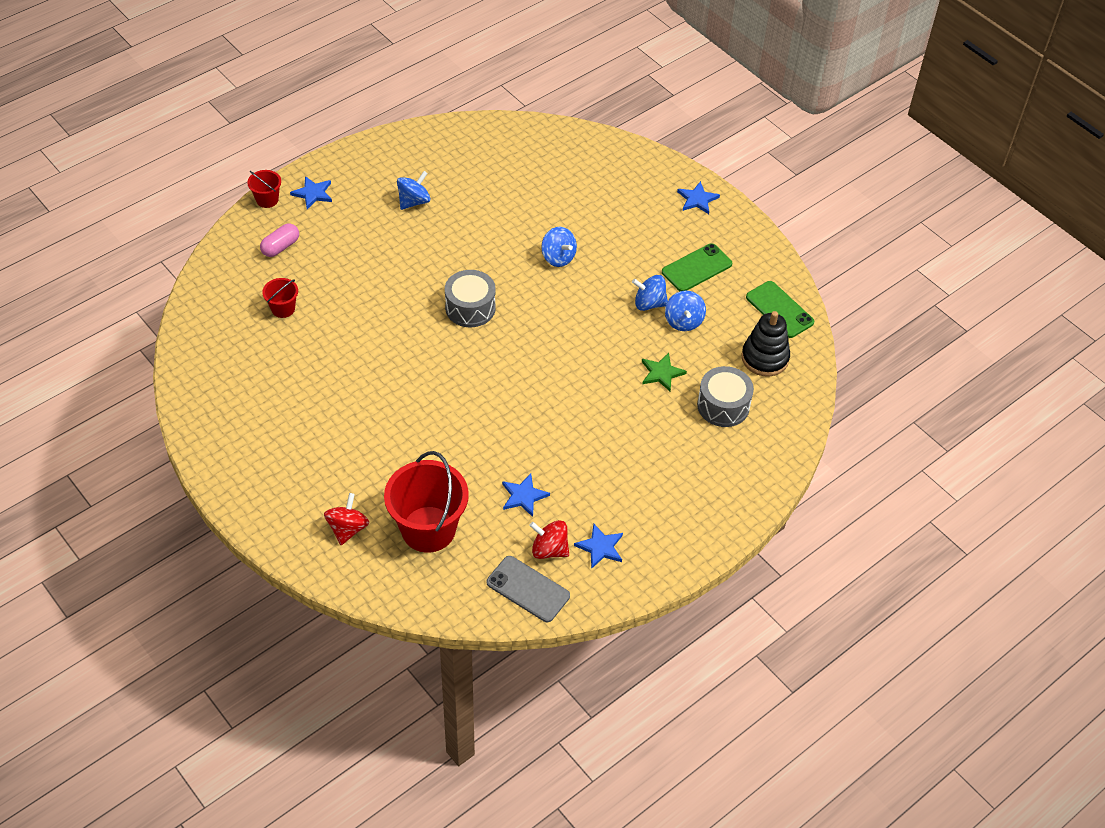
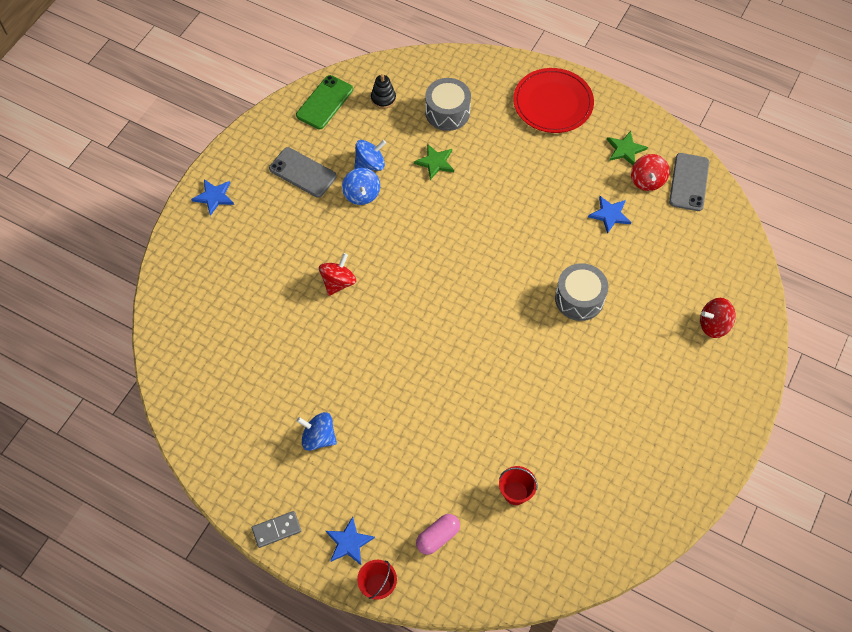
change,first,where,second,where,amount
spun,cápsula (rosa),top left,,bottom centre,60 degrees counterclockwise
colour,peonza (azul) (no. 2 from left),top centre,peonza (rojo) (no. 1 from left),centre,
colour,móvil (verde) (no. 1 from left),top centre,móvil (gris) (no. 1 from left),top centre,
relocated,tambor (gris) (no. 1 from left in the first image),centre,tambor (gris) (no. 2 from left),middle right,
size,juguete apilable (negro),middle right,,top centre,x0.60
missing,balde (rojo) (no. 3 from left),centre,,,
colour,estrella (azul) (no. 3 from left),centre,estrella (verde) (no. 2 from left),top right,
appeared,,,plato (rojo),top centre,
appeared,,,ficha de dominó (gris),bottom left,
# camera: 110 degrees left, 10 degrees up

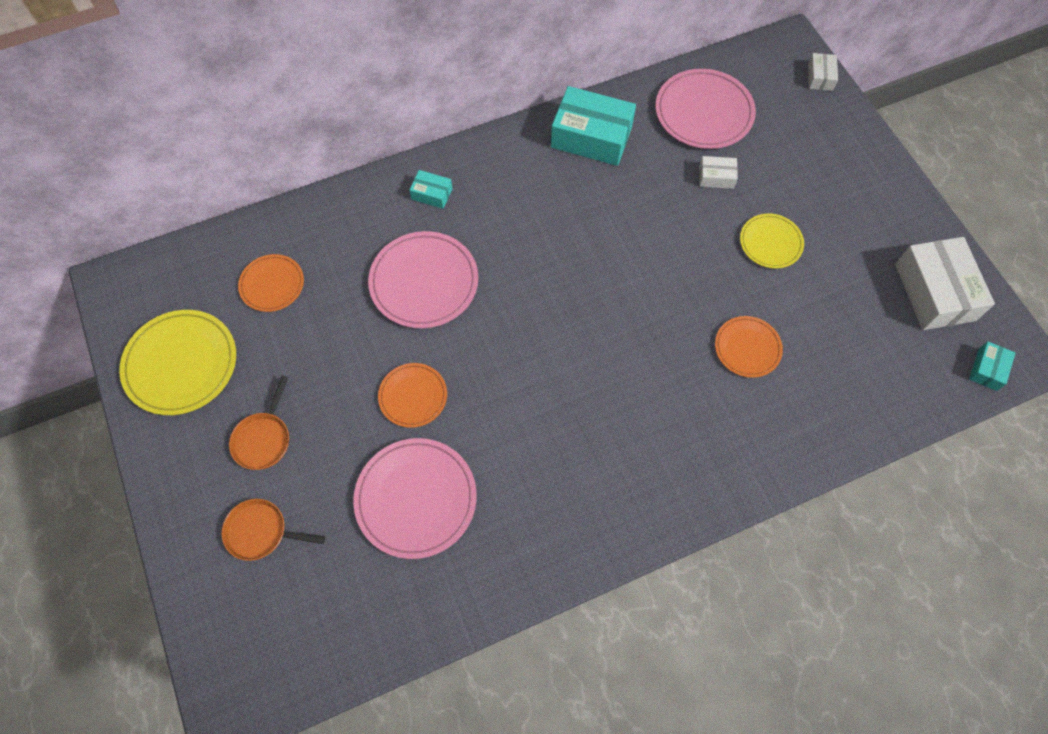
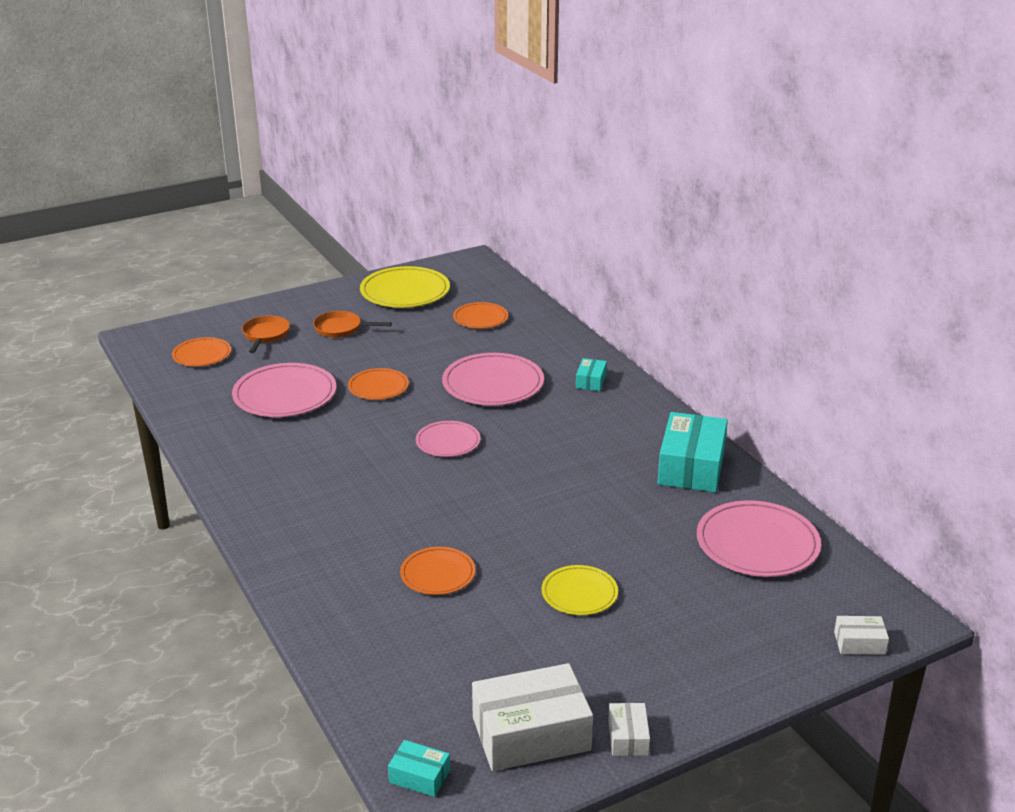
change,first,where,second,where,amount
relocated,caja (blanco) (no. 1 from left in the first image),top right,caja (blanco) (no. 2 from left),bottom centre,
appeared,,,plato (naranja) (no. 1 from left),middle left,
appeared,,,plato (rosa) (no. 2 from left),centre,
# camera: 85 degrees right, 35 degrees down

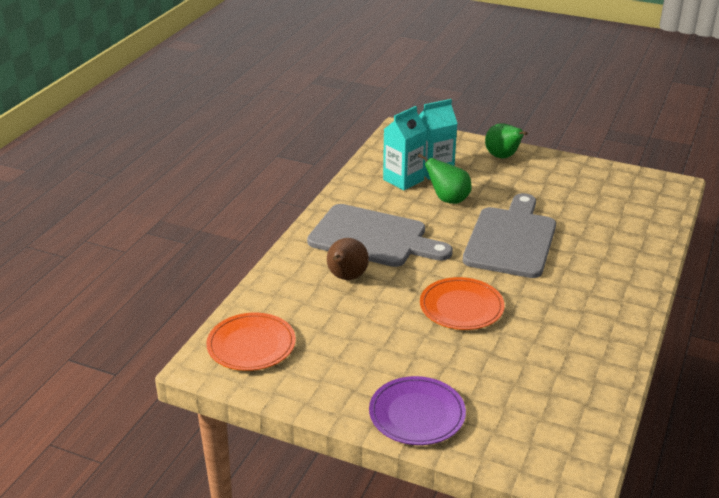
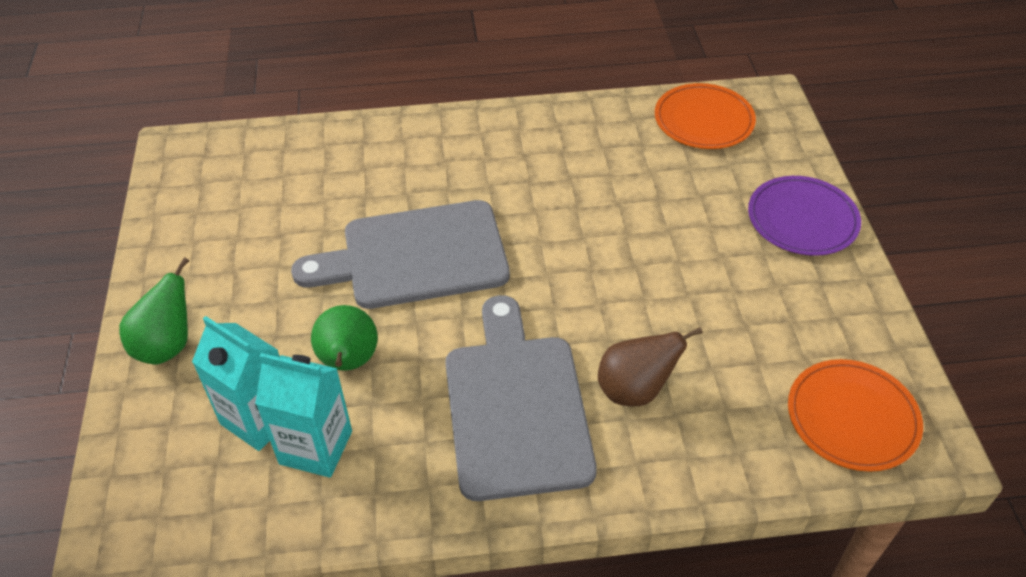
change,first,where,second,where,amount
relocated,plato (naranja) (no. 2 from left in the first image),centre,plato (naranja) (no. 1 from left),top right,
# camera: 120 degrees left, 15 degrees up

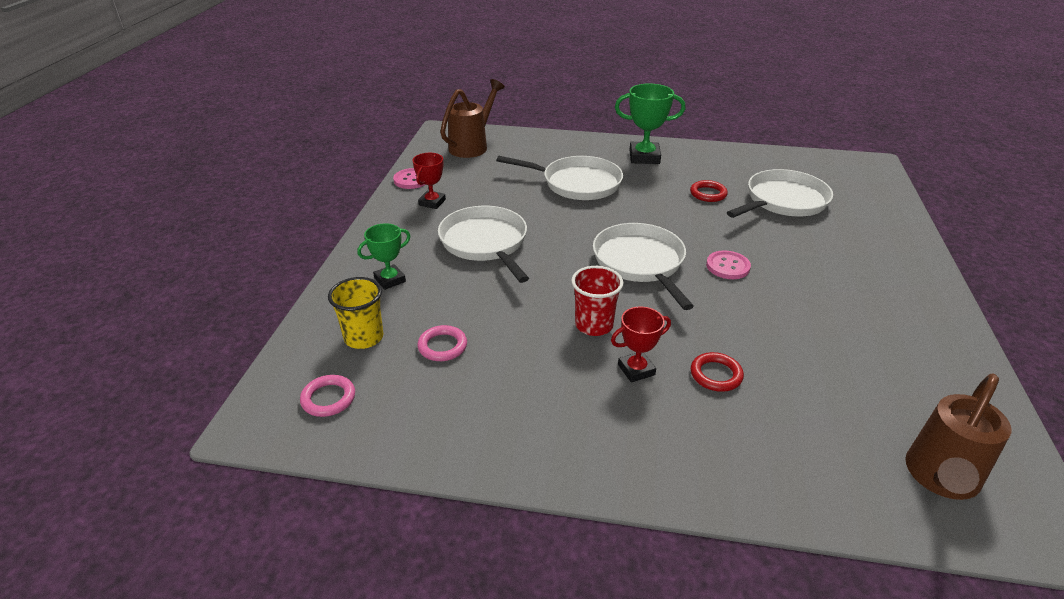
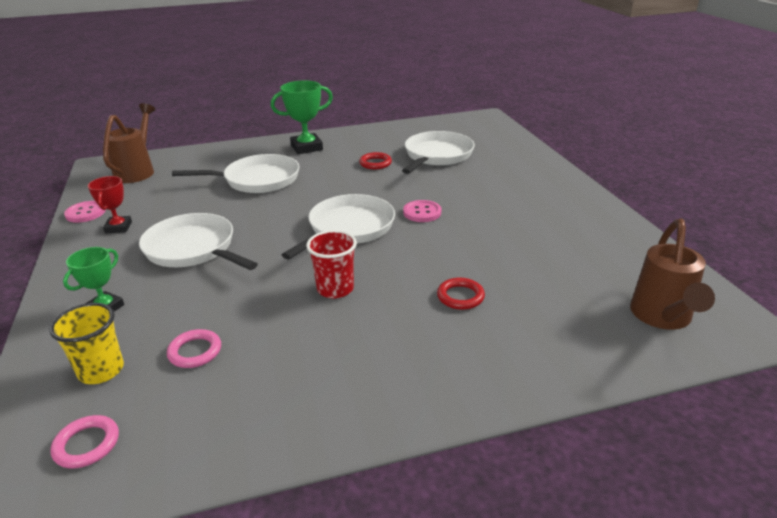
change,first,where,second,where,amount
spun,sartén (blanco) (no. 3 from left),centre,,centre,75 degrees clockwise
missing,trofeo (rojo) (no. 2 from left),centre,,,
# camera: 25 degrees left, 5 degrees down

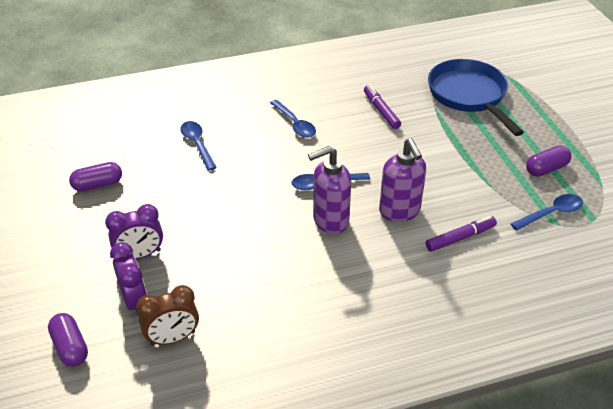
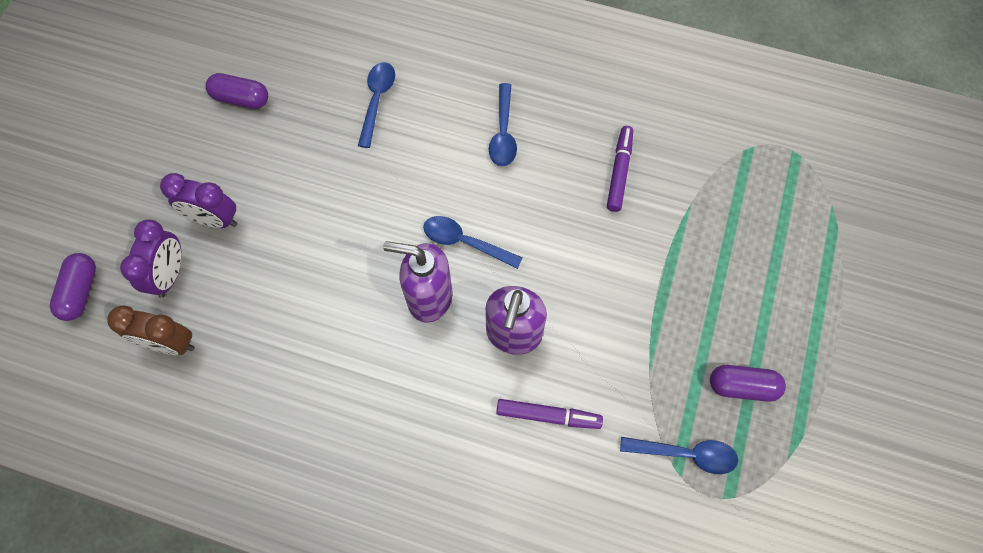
change,first,where,second,where,amount
missing,sartén (azul),top right,,,
# camera: 35 degrees right, 25 degrees up

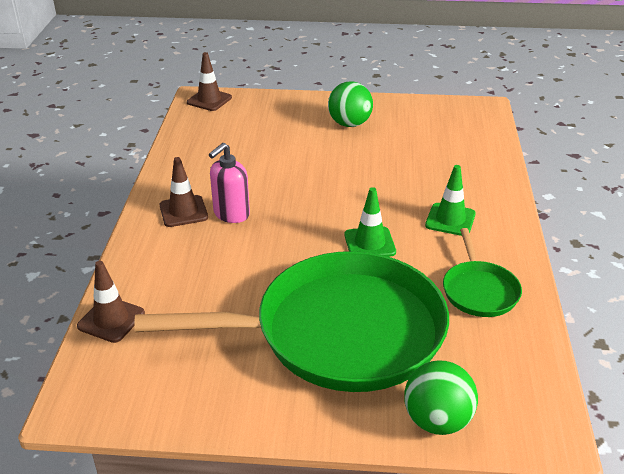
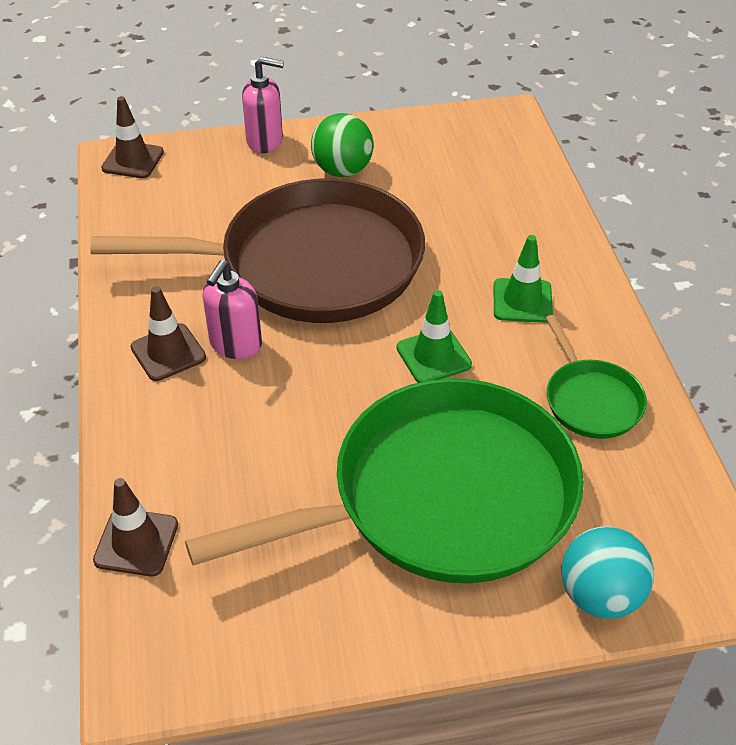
change,first,where,second,where,amount
colour,pelota (verde) (no. 2 from left),bottom right,pelota (turquesa),bottom right,
appeared,,,dispensador de jabón (rosa) (no. 2 from left),top centre,
appeared,,,sartén (marrón),centre,
# camera: 15 degrees left, 10 degrees up

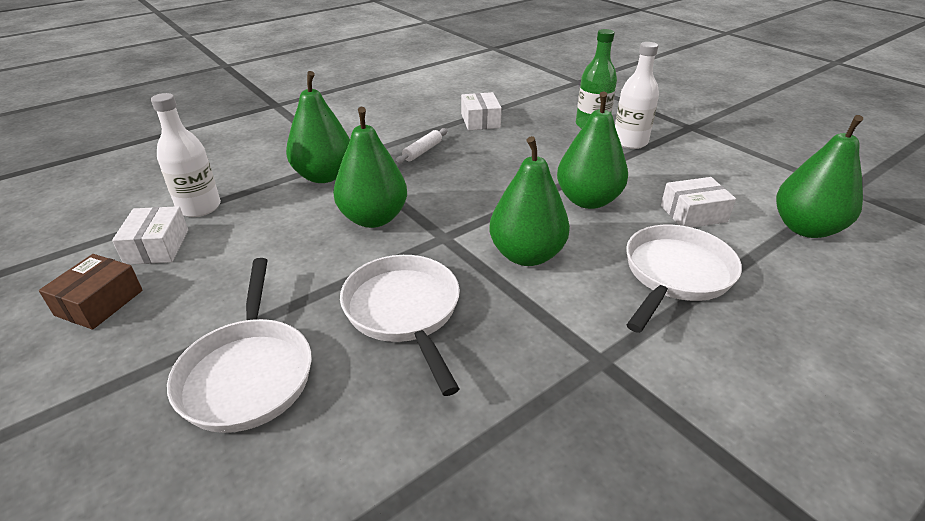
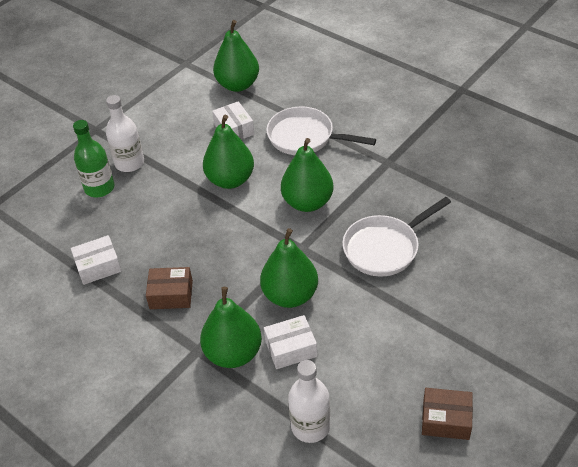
change,first,where,second,where,amount
exchanged,rodillo (blanco),top centre,caja (marrón) (no. 1 from left),middle left,
relocated,caja (blanco) (no. 1 from left in the first image),middle left,caja (blanco) (no. 3 from left),bottom centre,
missing,sartén (blanco) (no. 1 from left),middle left,,,
# camera: 100 degrees left, 10 degrees up

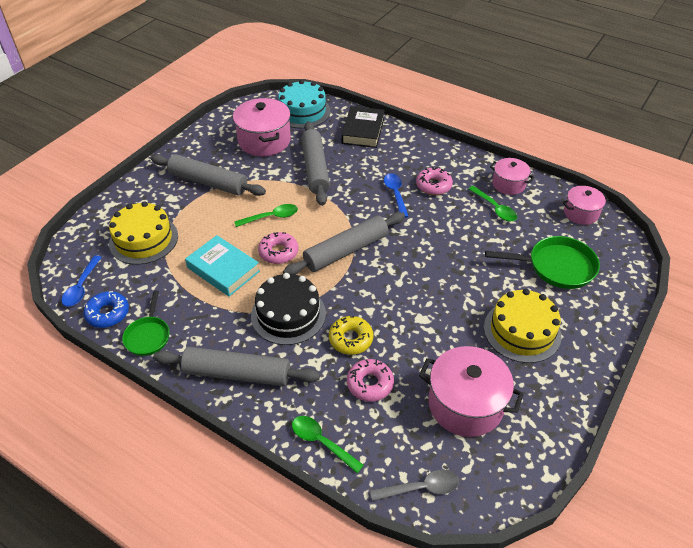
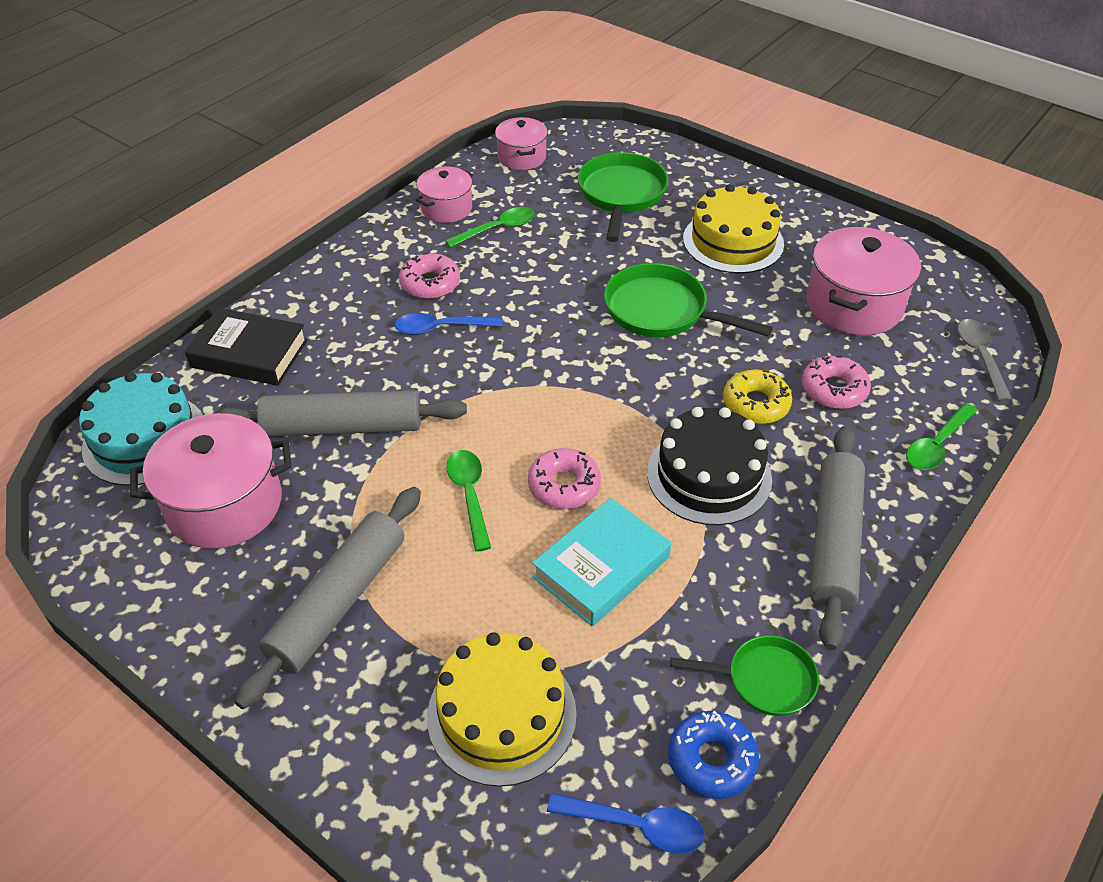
change,first,where,second,where,amount
missing,rodillo (gris) (no. 4 from left),centre,,,
appeared,,,sartén (verde) (no. 2 from left),centre,
# camera: 85 degrees left, 0 degrees up

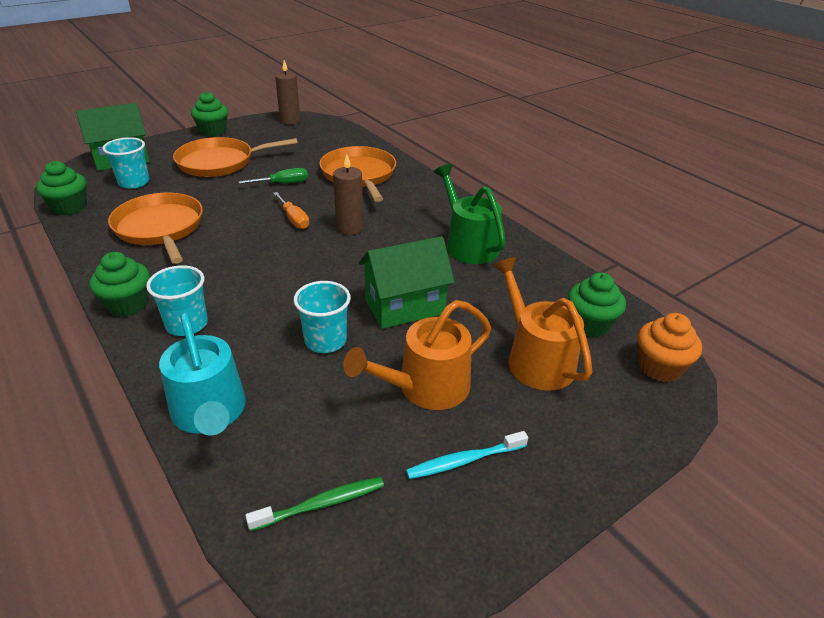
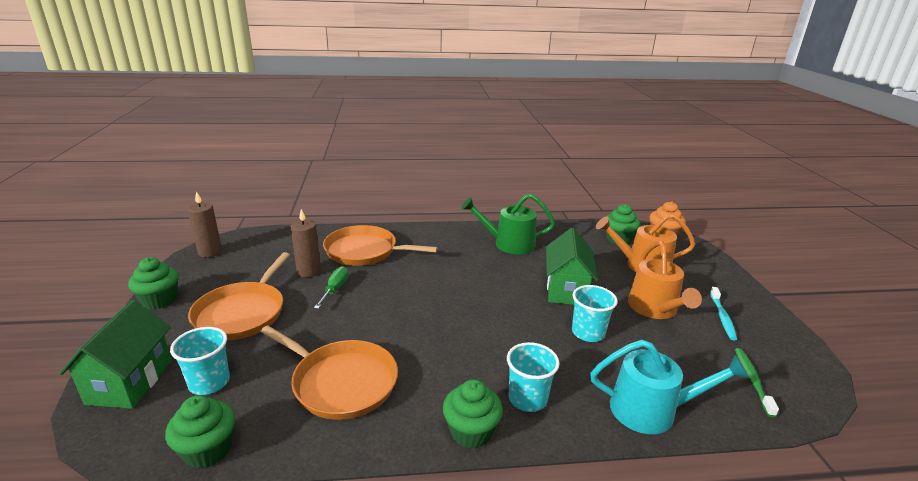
change,first,where,second,where,amount
relocated,vela (marrón) (no. 2 from left),top centre,,centre,
missing,destornillador (naranja),centre,,,
spun,sartén (naranja) (no. 1 from left in the first image),middle left,sartén (naranja) (no. 2 from left),bottom centre,150 degrees counterclockwise
# camera: 60 degrees left, 10 degrees down

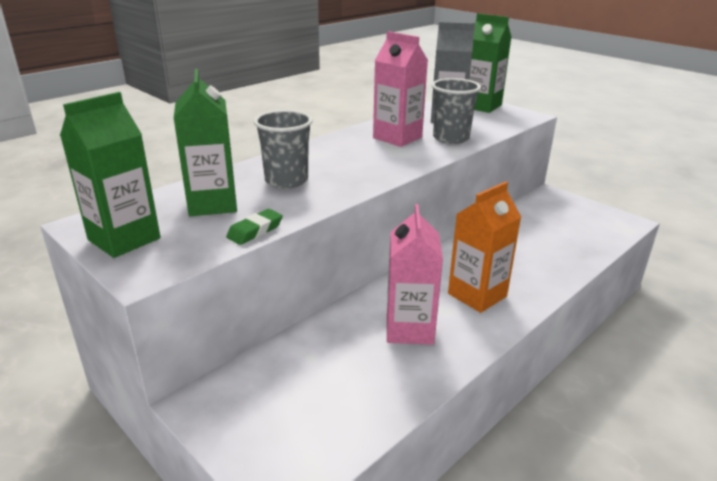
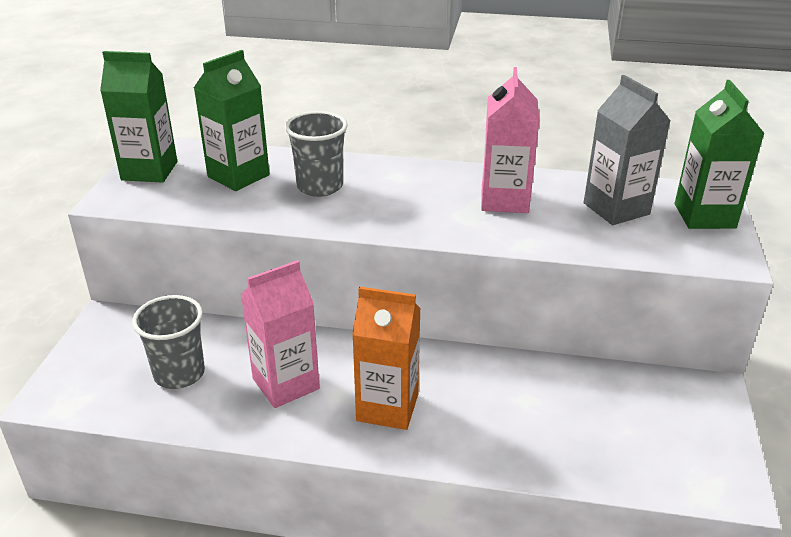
change,first,where,second,where,amount
relocated,vaso (gris) (no. 2 from left in the first image),top centre,vaso (gris) (no. 1 from left),middle left,
missing,goma de borrar (verde),centre,,,
# camera: 55 degrees right, 5 degrees up

